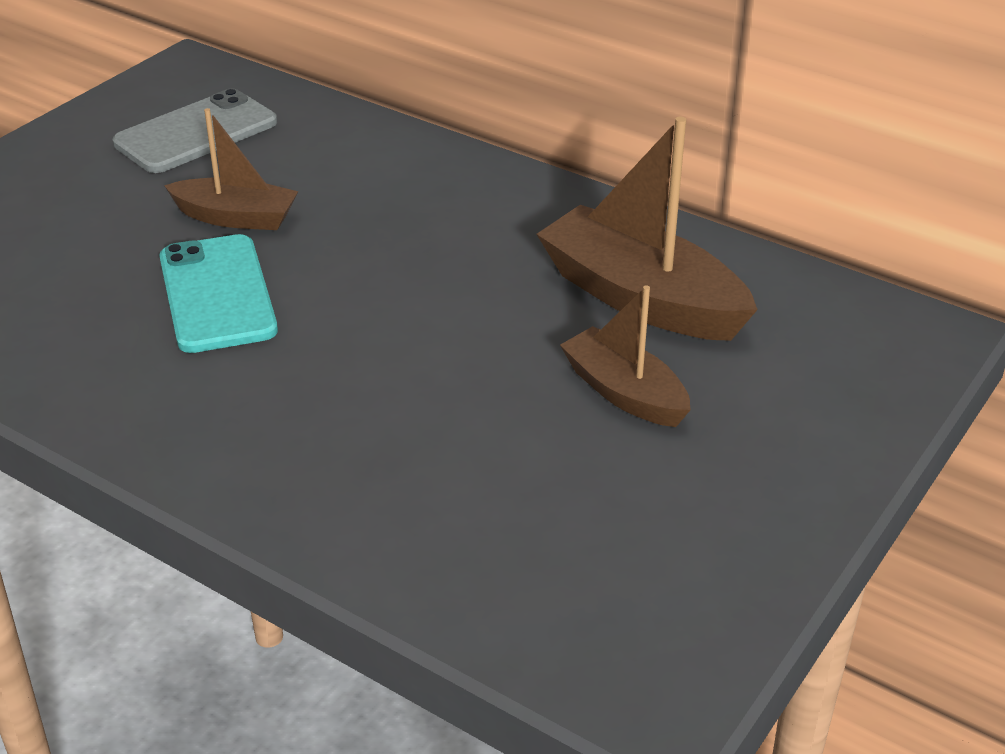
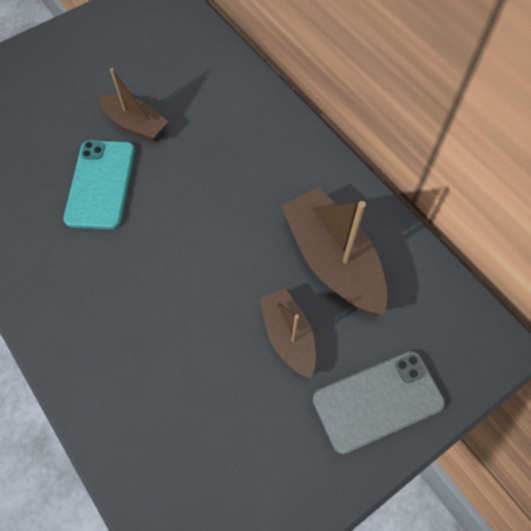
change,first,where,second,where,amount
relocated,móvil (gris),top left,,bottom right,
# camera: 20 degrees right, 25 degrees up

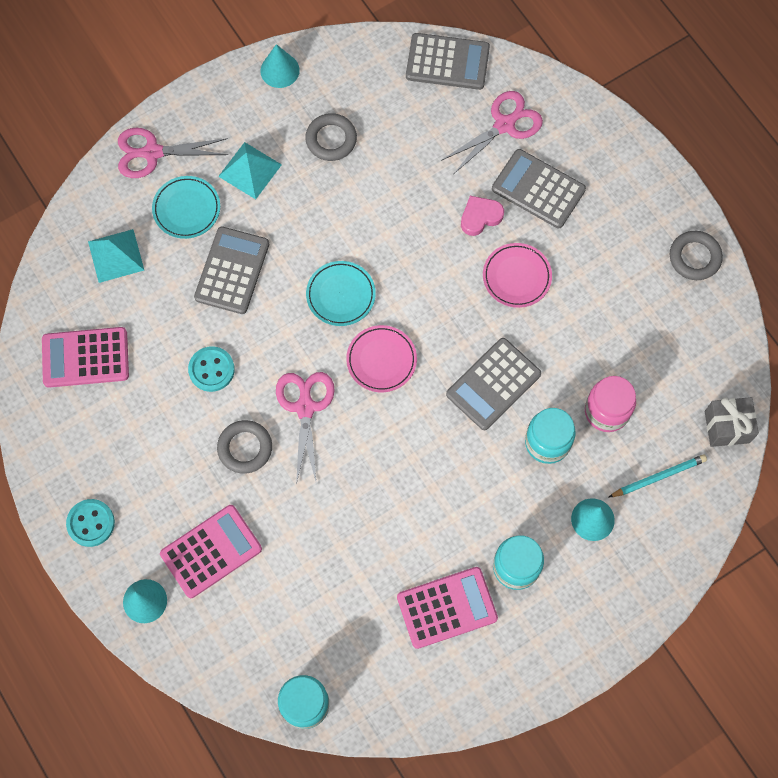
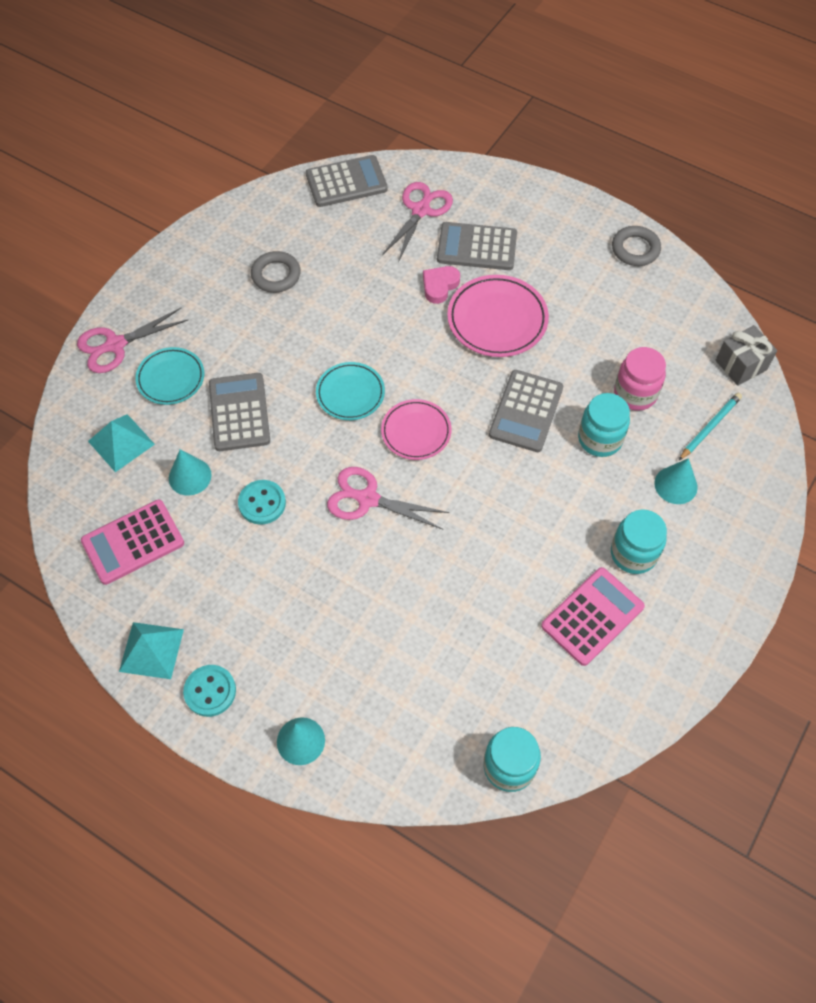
change,first,where,second,where,amount
relocated,cono (turquesa) (no. 2 from left in the first image),top centre,cono (turquesa) (no. 1 from left),middle left,
relocated,pirámide (turquesa) (no. 2 from left),top left,,middle left,
size,plato (rosa) (no. 2 from left),centre,,top centre,x1.52
spun,tijeras (rosa) (no. 2 from left),centre,,centre,45 degrees counterclockwise
missing,anillo (gris) (no. 1 from left),middle left,,,
missing,calculadora (rosa) (no. 2 from left),bottom left,,,
# camera: 25 degrees left, 10 degrees down

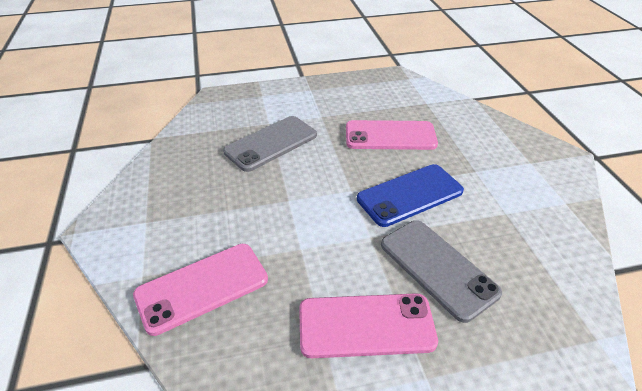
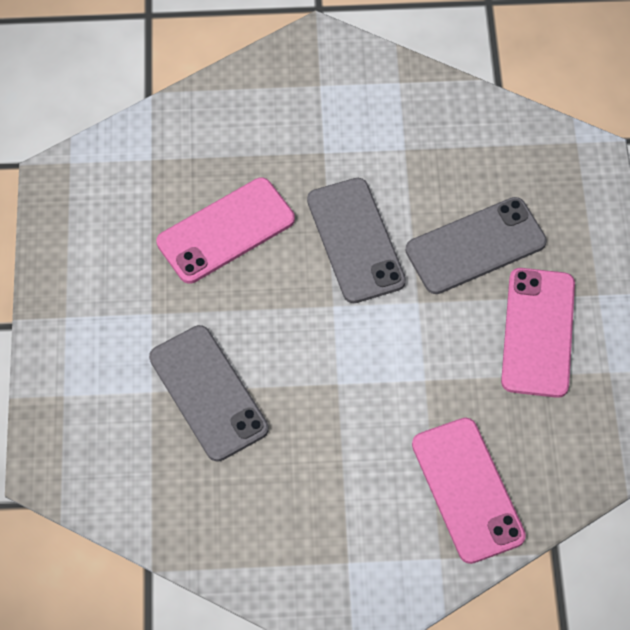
change,first,where,second,where,amount
spun,móvil (rosa) (no. 3 from left in the first image),centre,móvil (rosa) (no. 1 from left),centre,45 degrees clockwise
colour,móvil (azul),centre,móvil (gris) (no. 2 from left),centre,
# camera: 80 degrees left, 20 degrees up

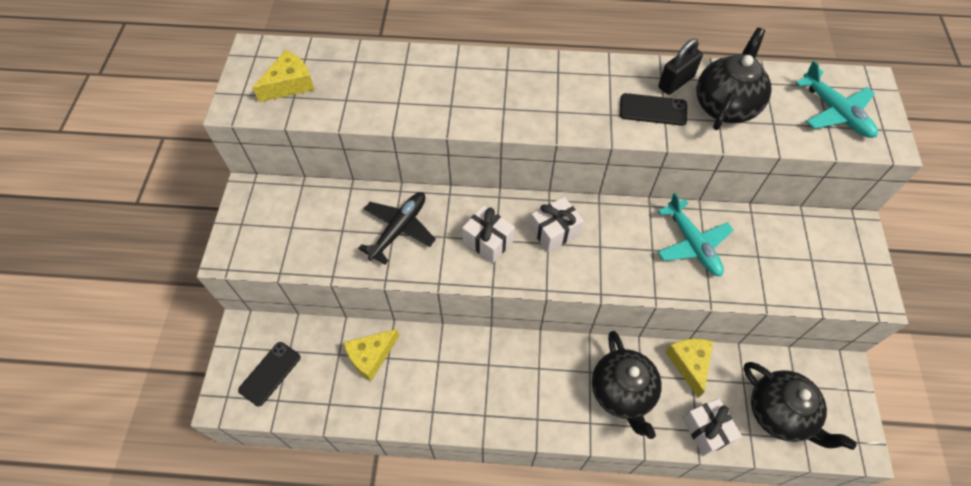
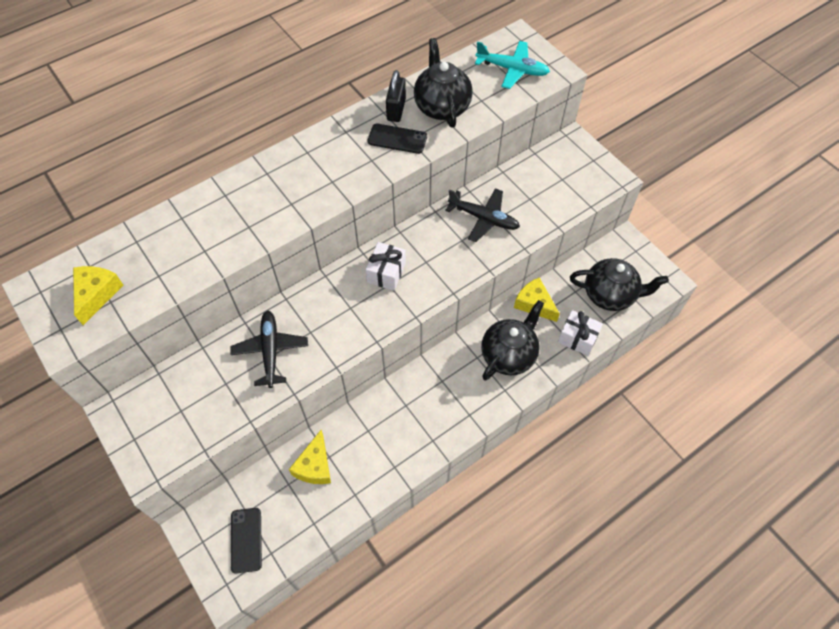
change,first,where,second,where,amount
spun,móvil (negro) (no. 2 from left),top right,,top centre,45 degrees clockwise
colour,avión (turquesa) (no. 1 from left),middle right,avión (negro) (no. 2 from left),centre,
missing,regalo (blanco) (no. 1 from left),centre,,,
spun,tetera (negro) (no. 1 from left in the first image),bottom centre,tetera (negro) (no. 2 from left),centre,90 degrees counterclockwise
# camera: 40 degrees left, 0 degrees up

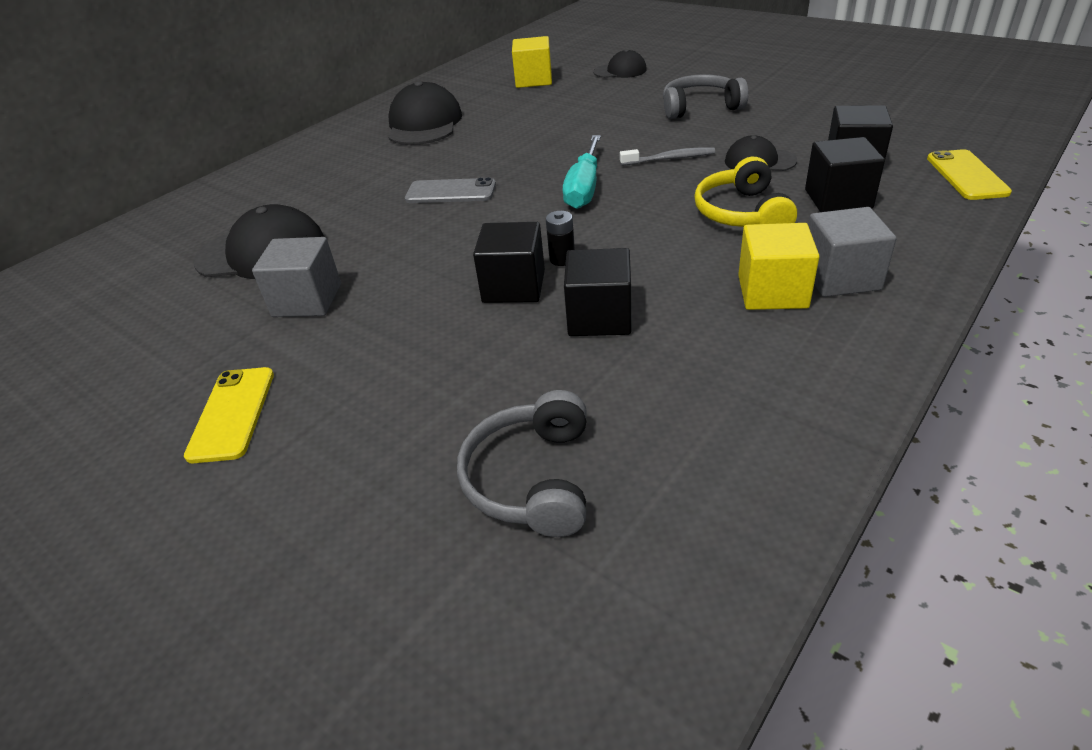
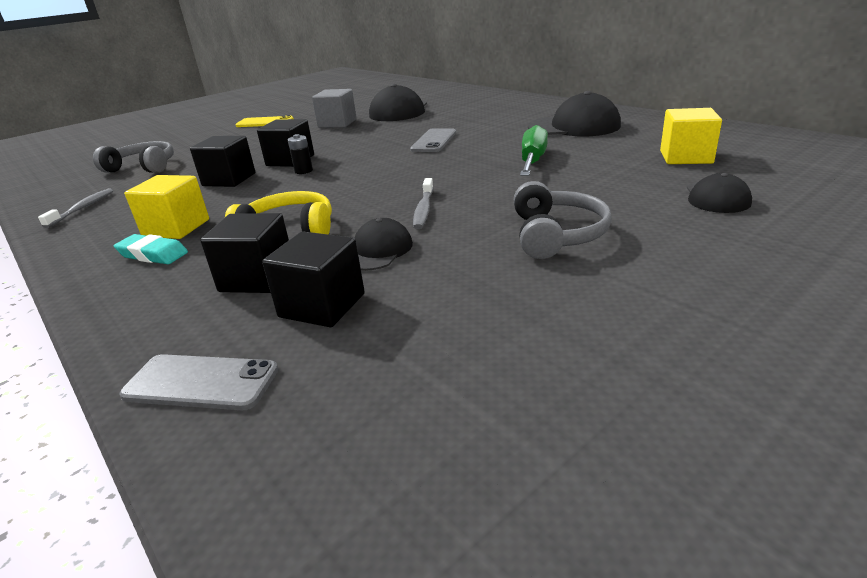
change,first,where,second,where,amount
missing,destornillador (turquesa),top centre,,,
colour,móvil (amarillo) (no. 2 from left),top right,móvil (gris) (no. 1 from left),middle left,
exchanged,cubo (gris) (no. 2 from left),middle right,goma de borrar (turquesa),middle left,
appeared,,,destornillador (verde),top centre,
appeared,,,cepillo de dientes (gris) (no. 1 from left),middle left,
# camera: 100 degrees right, 10 degrees down

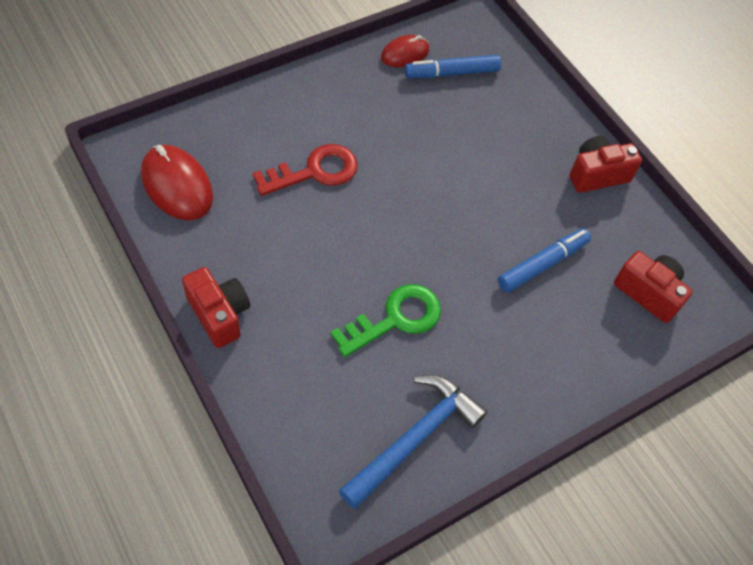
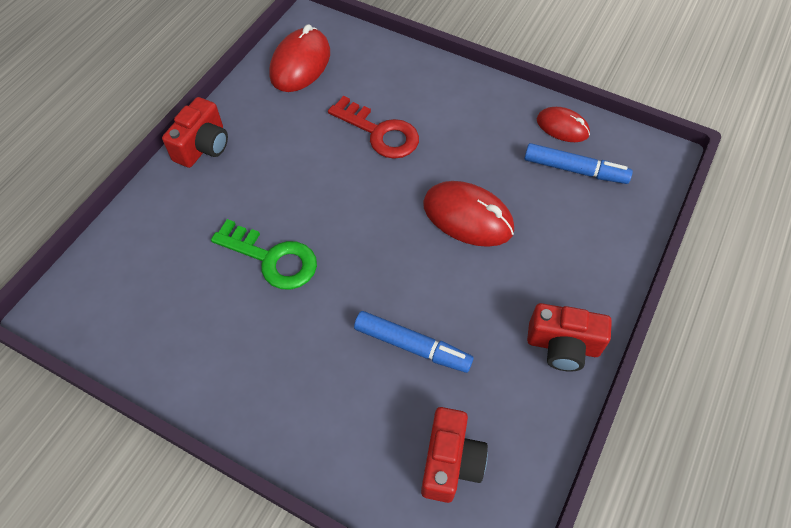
change,first,where,second,where,amount
spun,rotulador (azul) (no. 1 from left in the first image),top centre,rotulador (azul) (no. 2 from left),top right,150 degrees clockwise
spun,cámara (rojo) (no. 2 from left in the first image),top right,cámara (rojo) (no. 3 from left),middle right,150 degrees clockwise
missing,martillo (azul),bottom centre,,,
appeared,,,ratón (rojo) (no. 2 from left),centre,
# camera: 65 degrees right, 0 degrees up

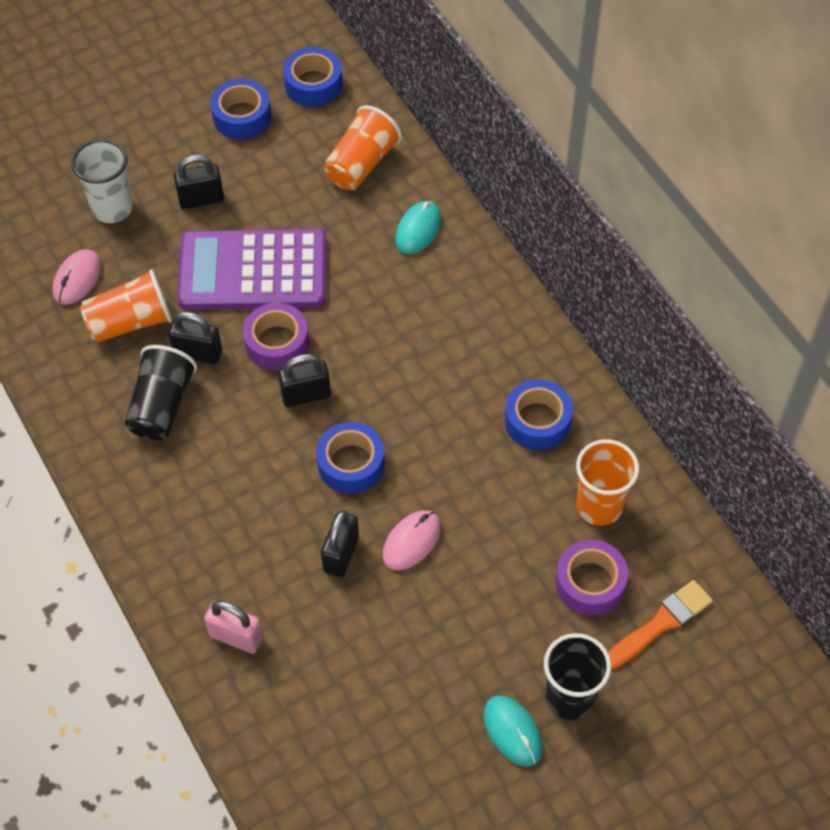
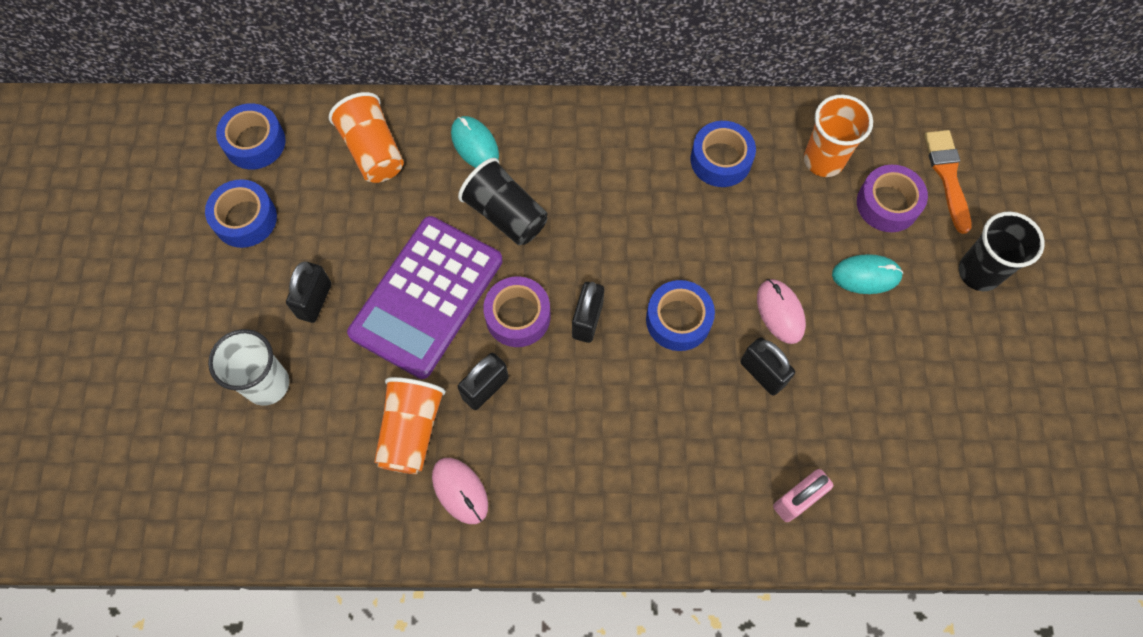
change,first,where,second,where,amount
relocated,ratón (rosa) (no. 1 from left),middle left,,bottom centre,
relocated,vaso (negro) (no. 1 from left),middle left,,top centre,
relocated,ratón (turquesa) (no. 2 from left),bottom centre,,middle right,
# camera: 60 degrees left, 10 degrees up

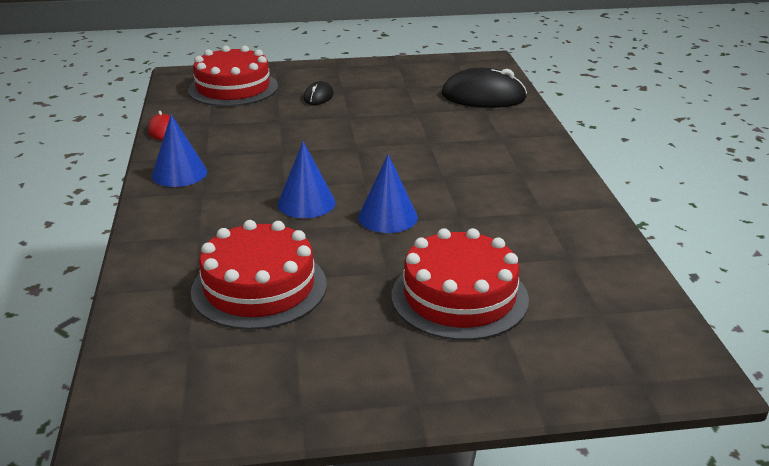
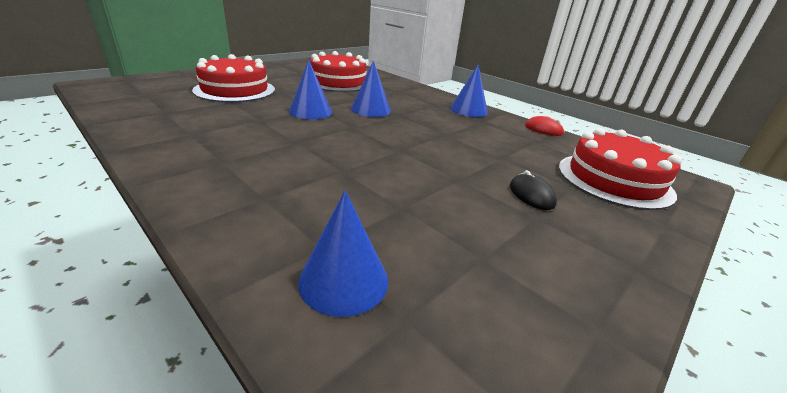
change,first,where,second,where,amount
exchanged,ratón (negro) (no. 2 from left),top centre,cono (azul) (no. 2 from left),centre,
# camera: 140 degrees right, 0 degrees up

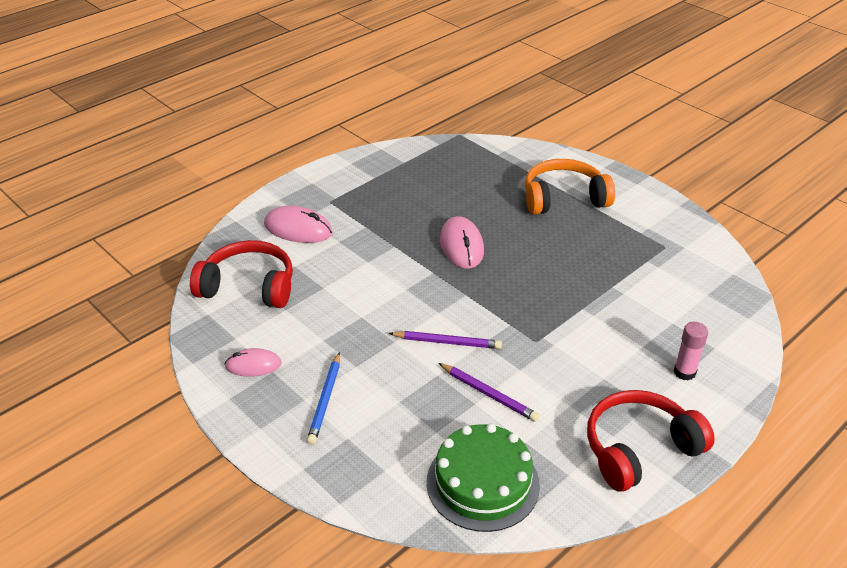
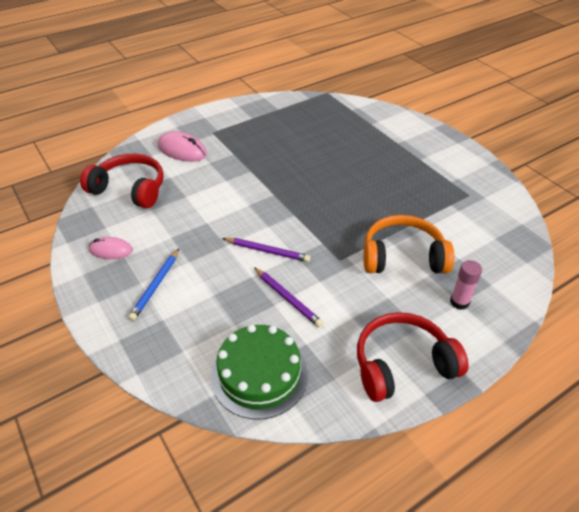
change,first,where,second,where,amount
relocated,auriculares (naranja),top right,,middle right,
missing,ratón (rosa) (no. 3 from left),centre,,,
# camera: 10 degrees right, 5 degrees up

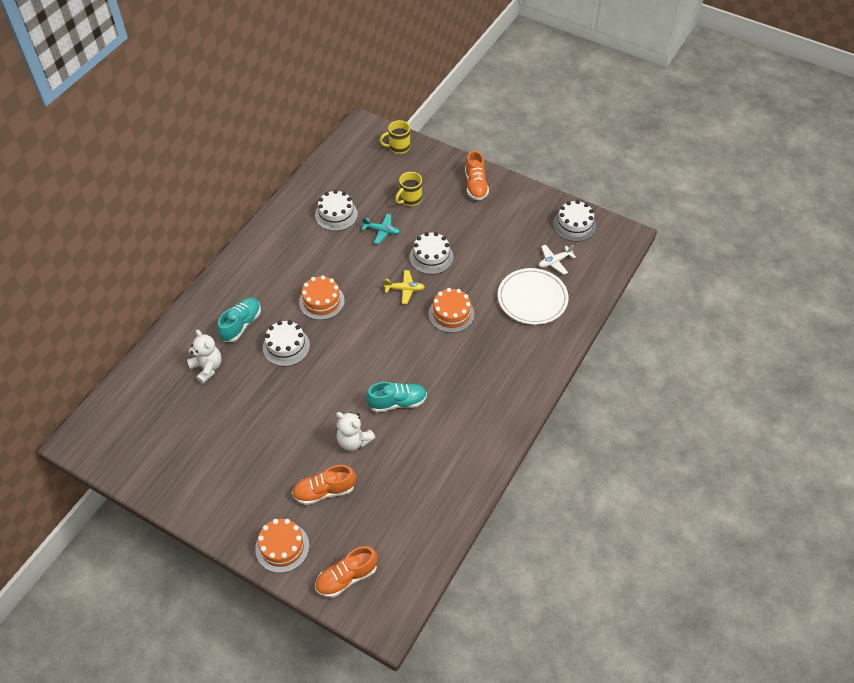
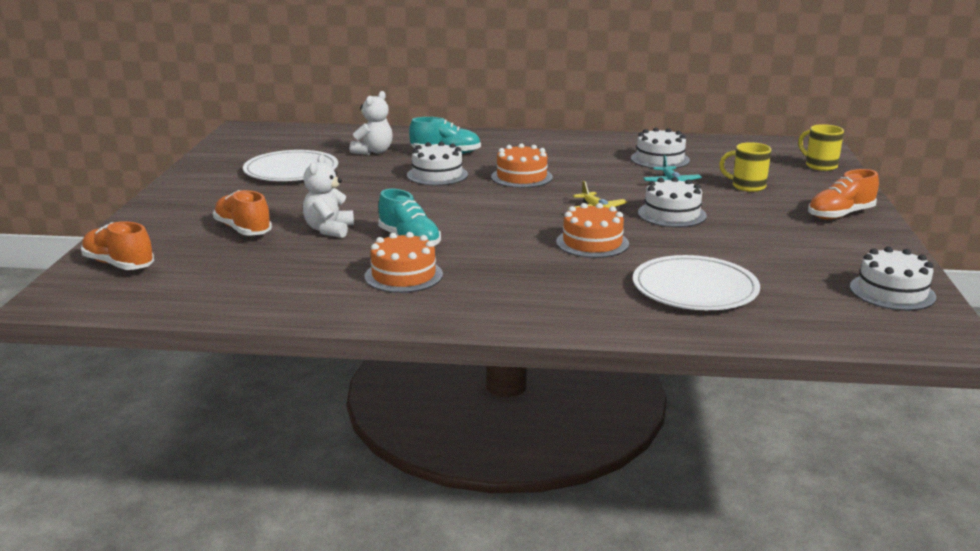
change,first,where,second,where,amount
missing,avión (blanco),centre,,,
relocated,tarta (naranja) (no. 1 from left),bottom left,,centre,
appeared,,,plato (blanco) (no. 1 from left),top left,
# camera: 65 degrees right, 30 degrees down

